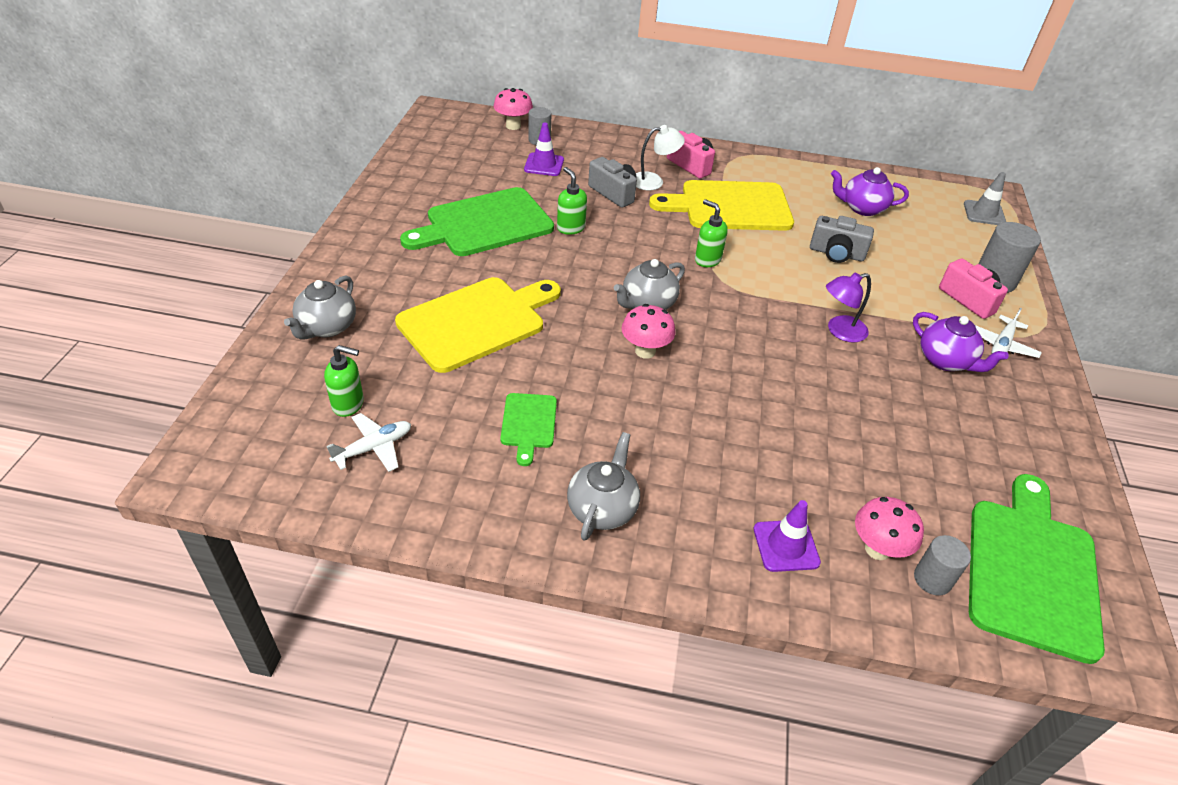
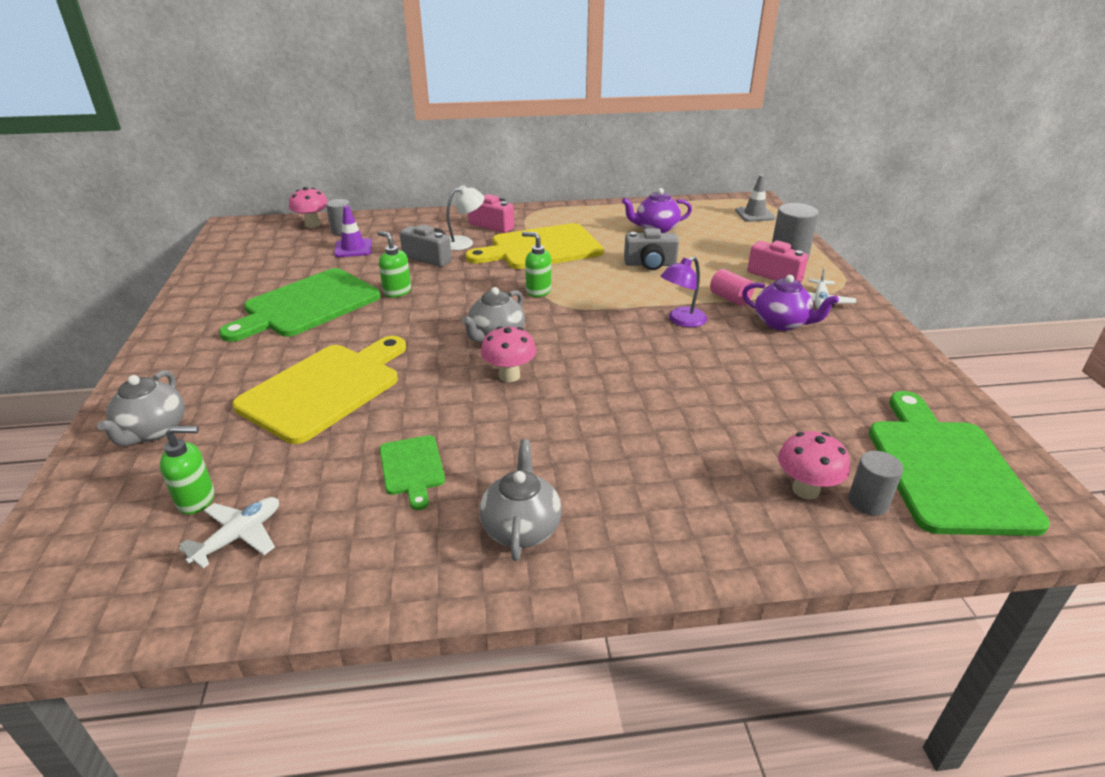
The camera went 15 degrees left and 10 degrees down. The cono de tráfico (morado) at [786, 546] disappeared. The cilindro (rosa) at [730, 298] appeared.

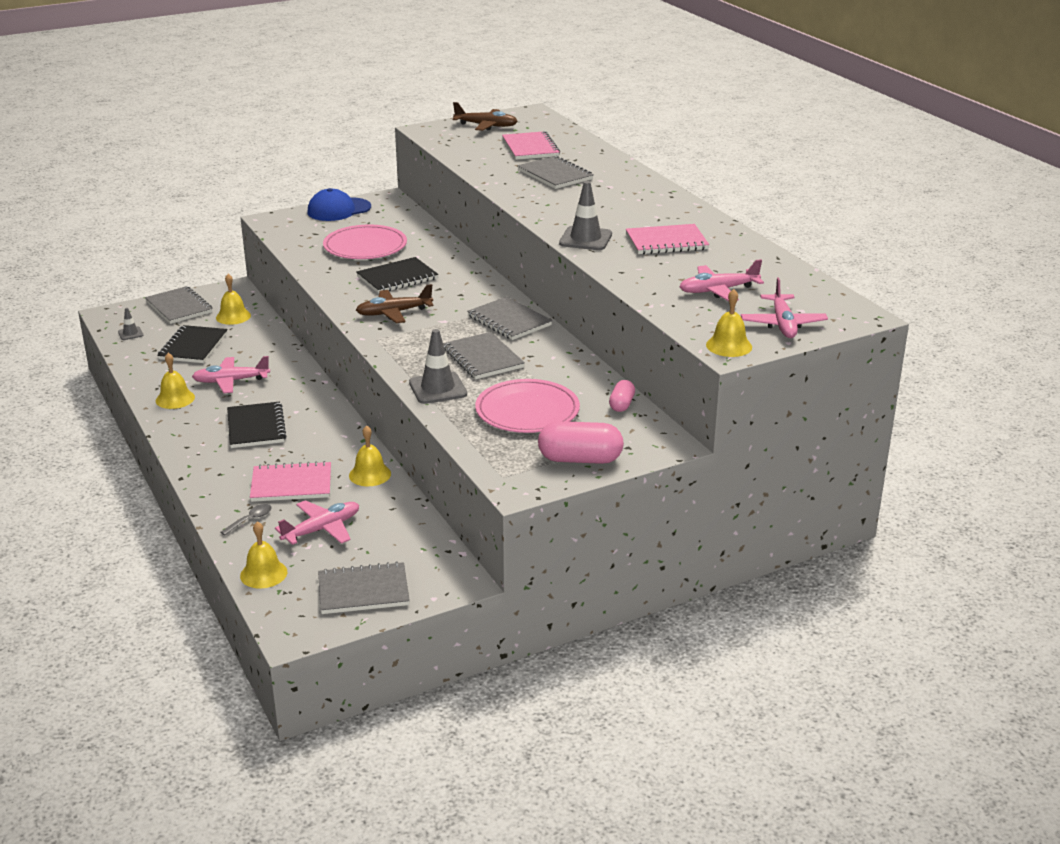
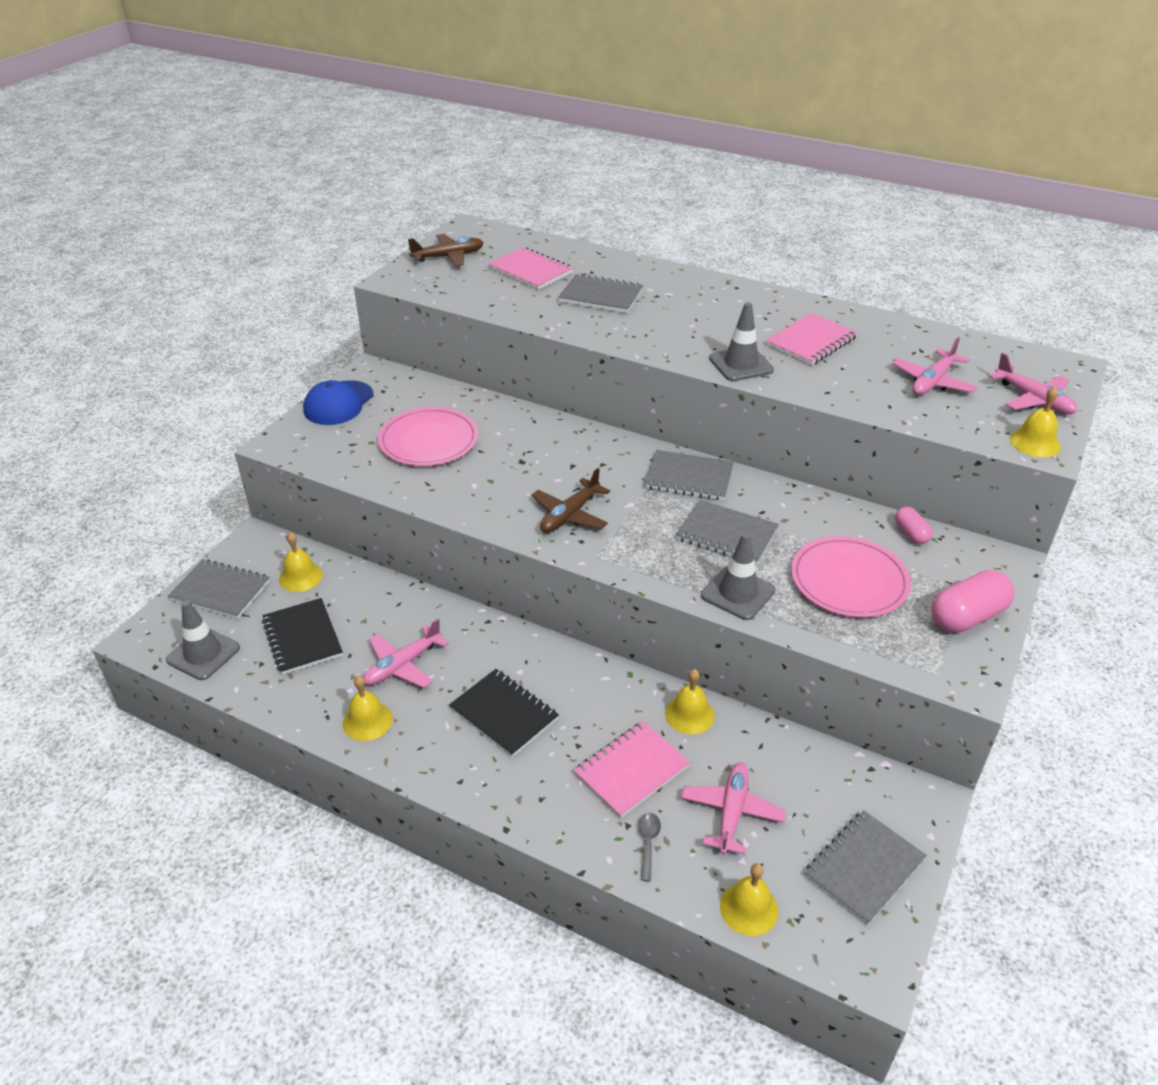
The camera went 35 degrees left and 10 degrees up. The cuaderno (negro) at [397, 278] disappeared. The cono de tráfico (gris) at [130, 333] changed to 1.91 times the size.

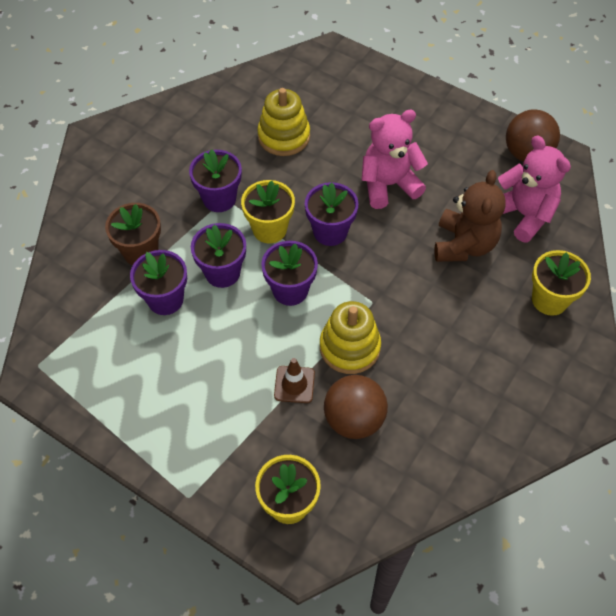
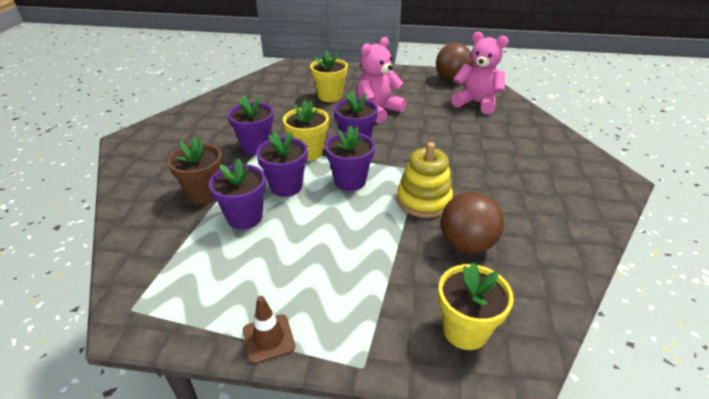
The camera went 25 degrees left and 20 degrees down. The juguete apilable (amarillo) at [284, 136] disappeared. The osito (marrón) at [464, 245] disappeared. The maceta (amarillo) moved from [549, 300] to [330, 96]. The cono de tráfico (marrón) moved from [294, 384] to [268, 338].

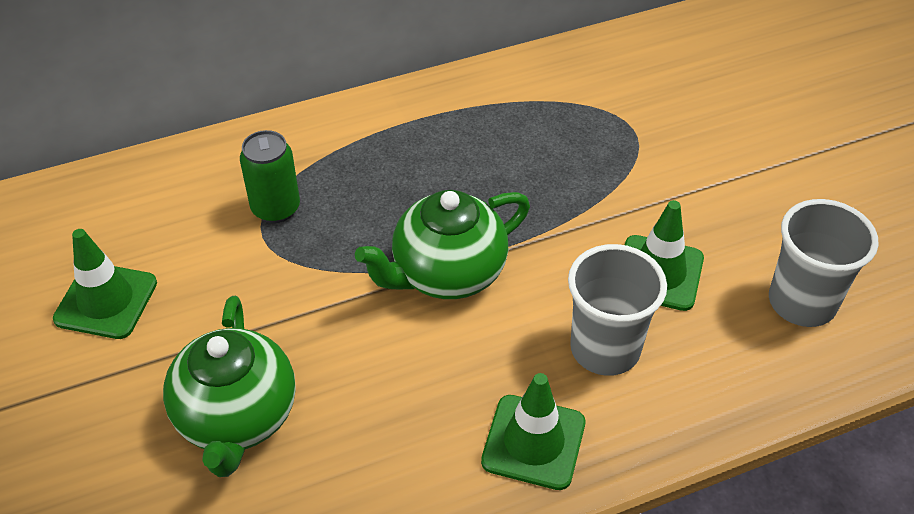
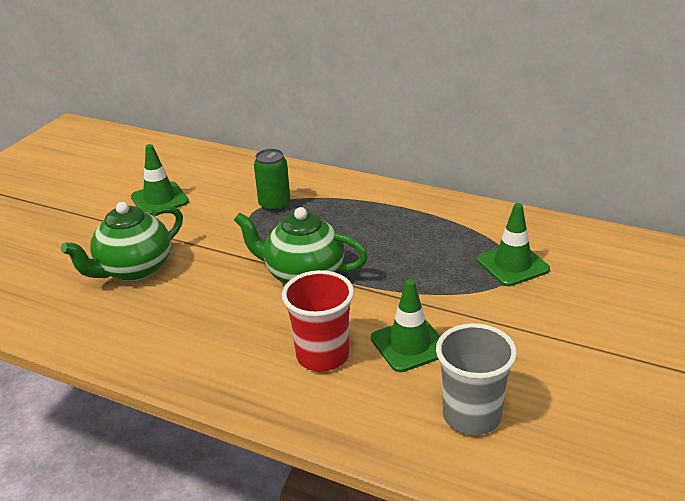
The camera went 50 degrees right and 15 degrees down. The vaso (gris) at [605, 349] became the vaso (rojo) at [322, 356]. The cono de tráfico (verde) moved from [533, 442] to [512, 265].

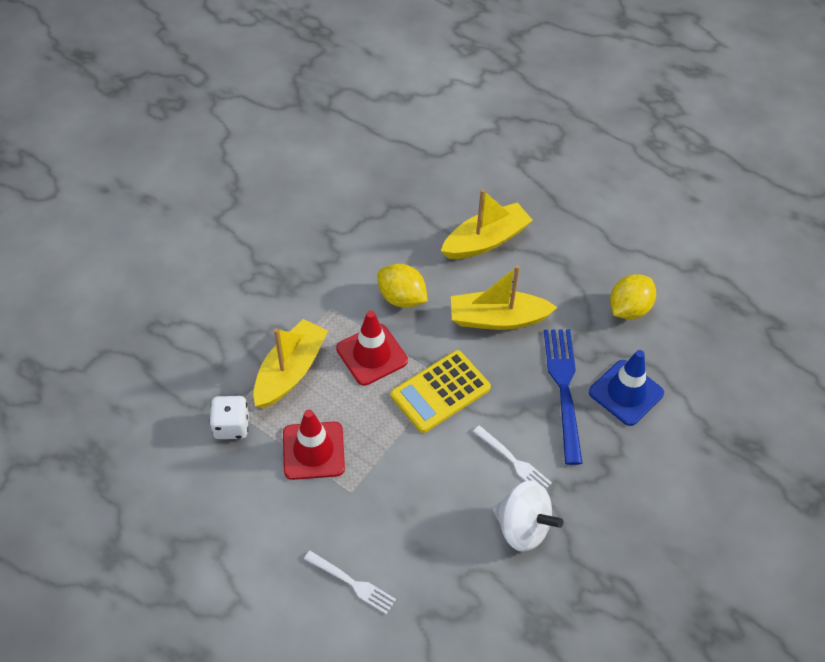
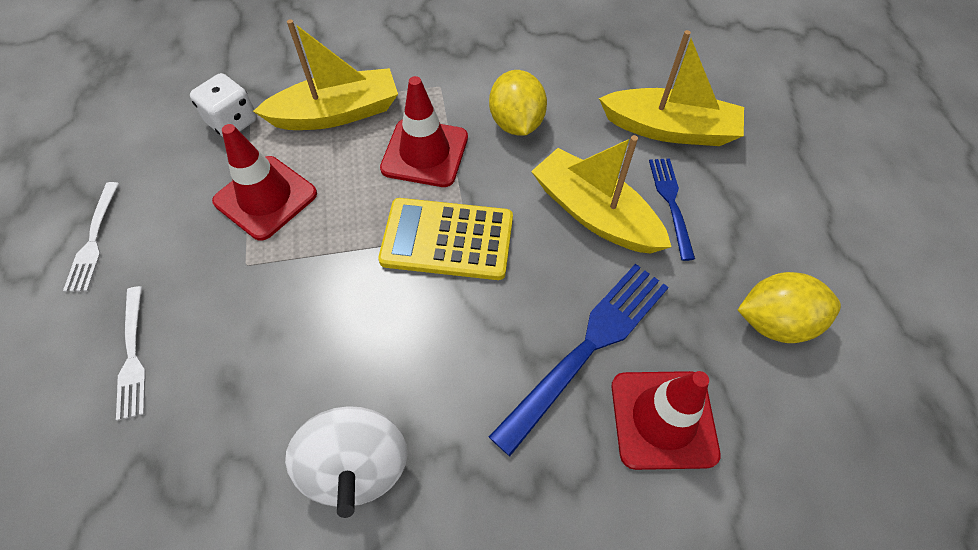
The camera went 45 degrees right and 5 degrees up. The cono de tráfico (azul) at [626, 393] became the cono de tráfico (rojo) at [663, 419]. The tenedor (blanco) moved from [513, 461] to [94, 240]. The tenedor (azul) at [671, 203] appeared.

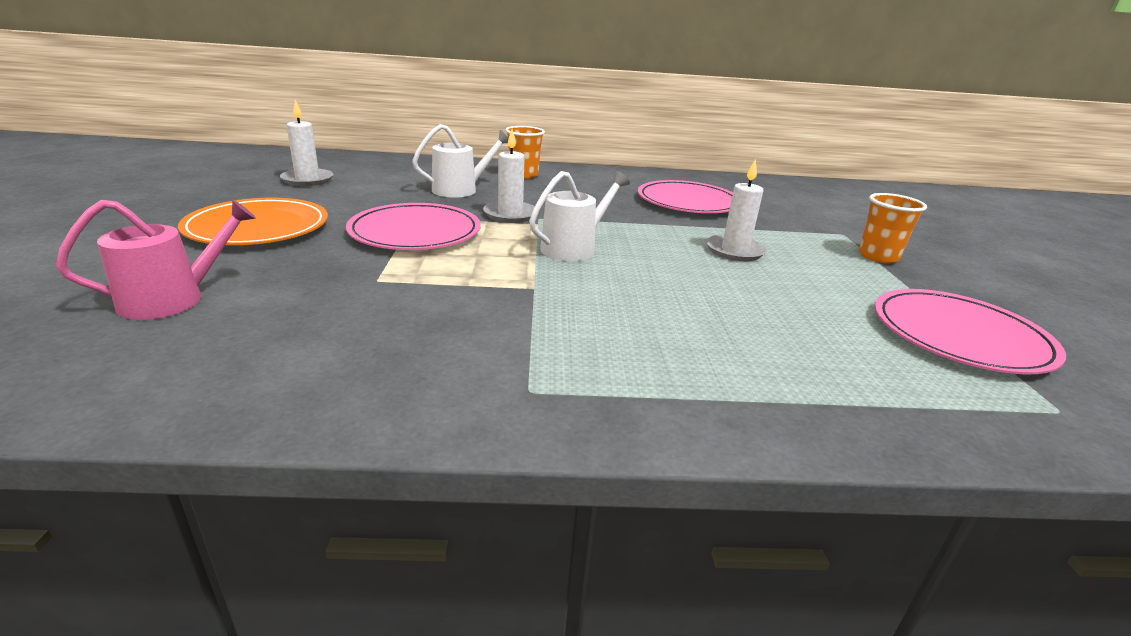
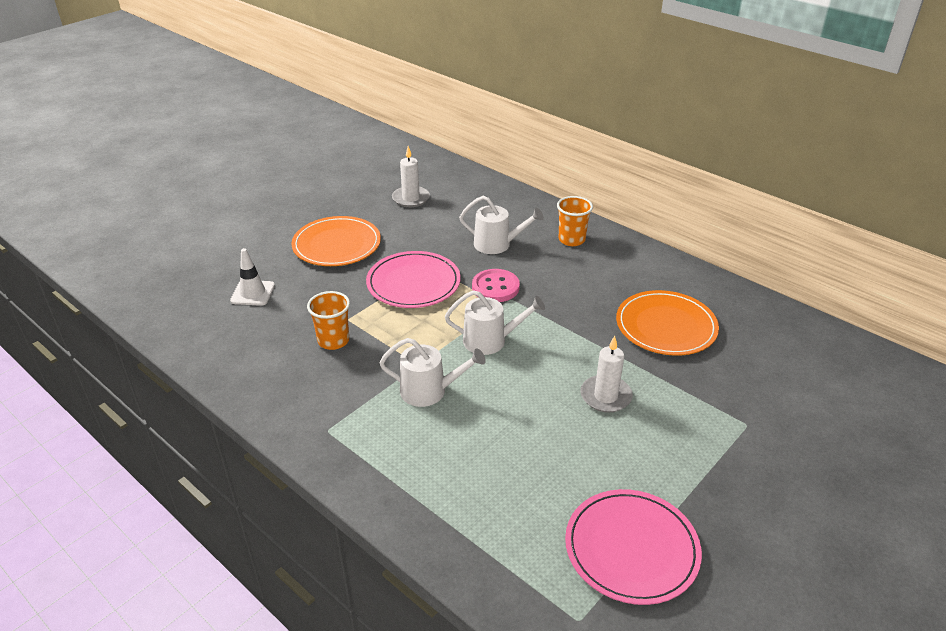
The camera went 45 degrees right and 10 degrees up. The vela (blanco) at [510, 214] was replaced by the botón (rosa) at [495, 287]. The plato (rosa) at [688, 202] became the plato (naranja) at [666, 326]. The vaso (naranja) moved from [878, 256] to [333, 341]. The regadera (rosa) at [172, 299] was replaced by the cono de tráfico (blanco) at [253, 293]. The regadera (blanco) at [429, 391] appeared.

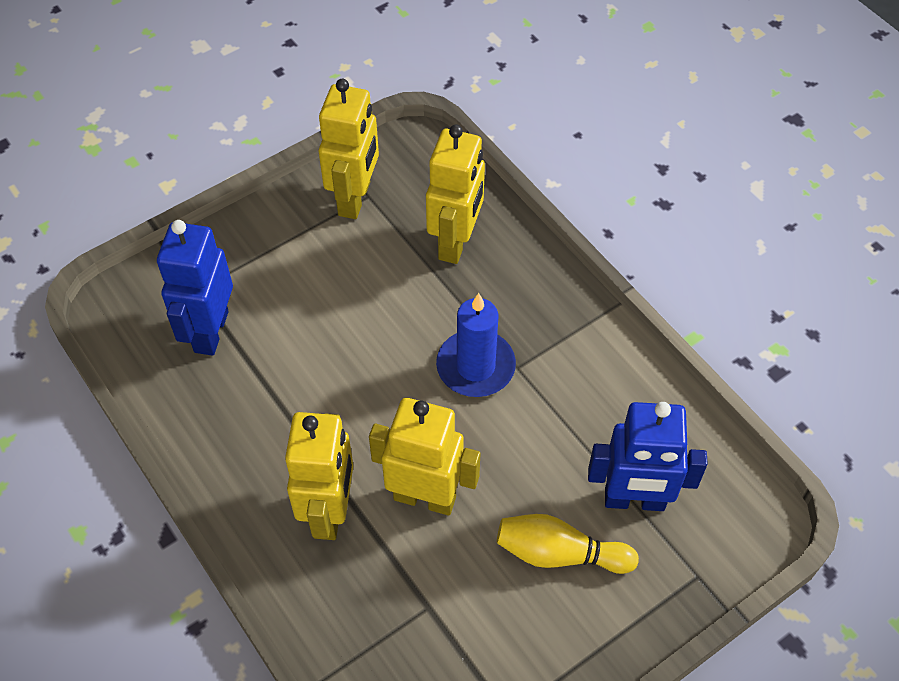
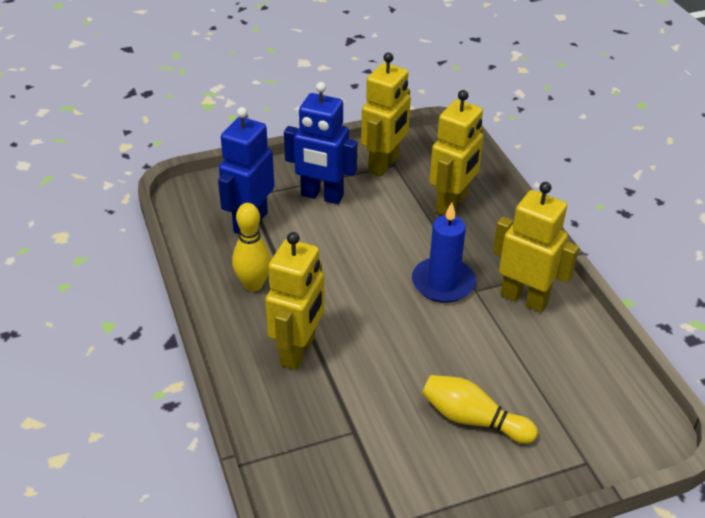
The camera went 15 degrees right and 15 degrees down. The robot (amarillo) moved from [425, 497] to [524, 298]. The robot (azul) moved from [634, 500] to [322, 196]. The bolo (amarillo) at [253, 285] appeared.

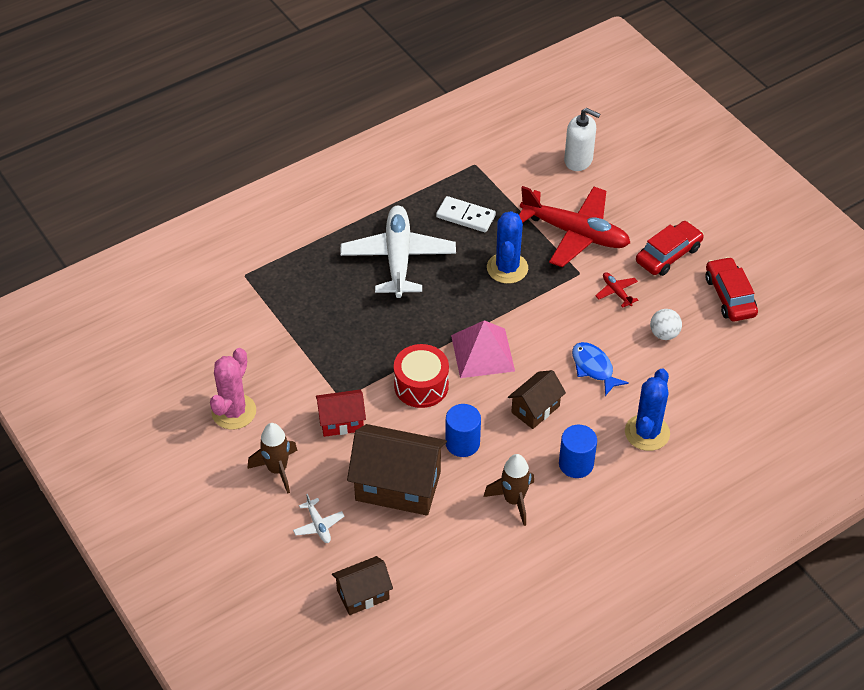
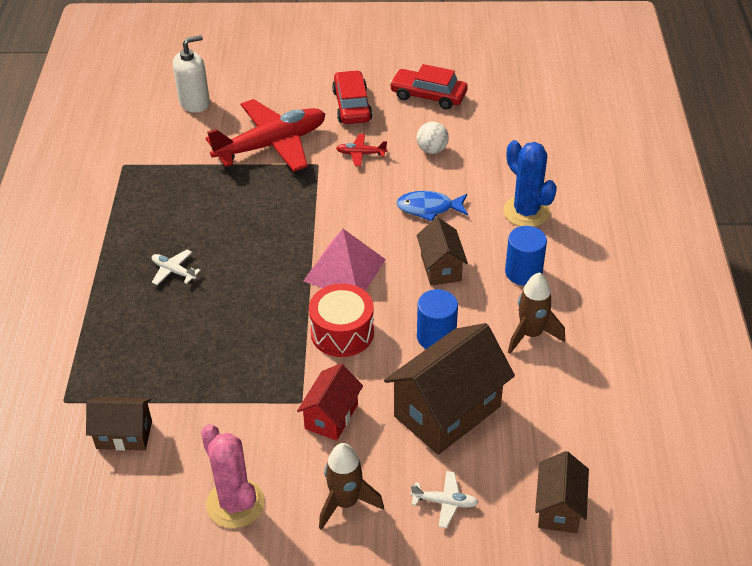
The camera went 55 degrees left and 5 degrees down. The ficha de dominó (blanco) at [465, 216] disappeared. The avión (blanco) at [398, 258] changed to 0.40 times the size. The cactus (azul) at [507, 268] disappeared. The casa (marrón) at [124, 435] appeared.

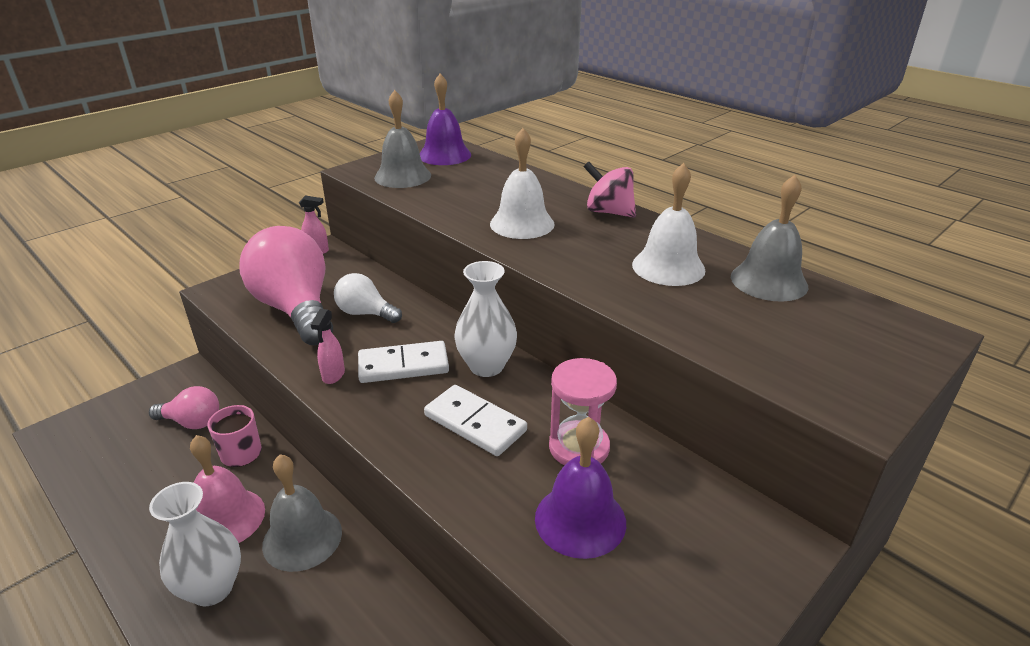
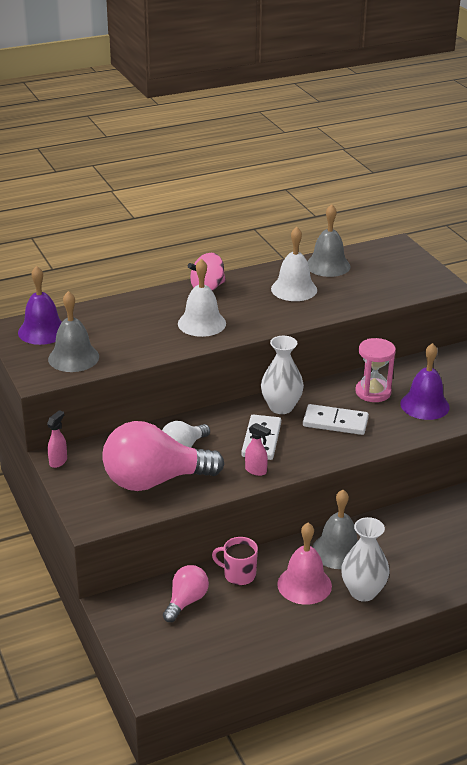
The camera went 70 degrees left and 0 degrees up. The ficha de dominó (blanco) at [475, 423] turned 45 degrees clockwise.

